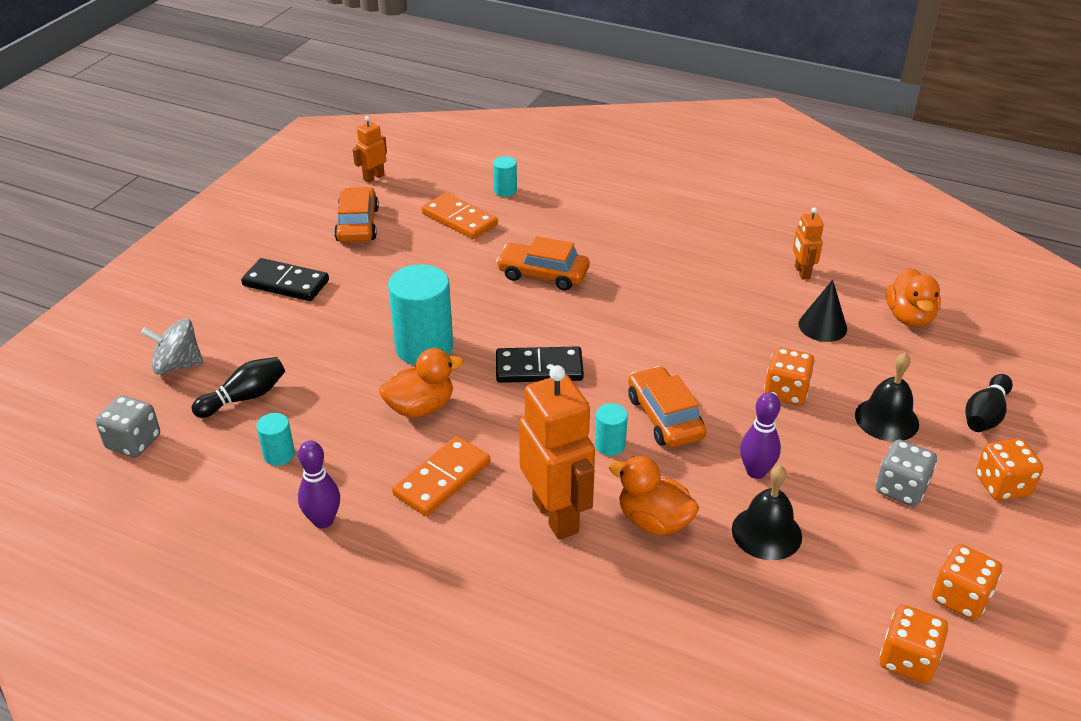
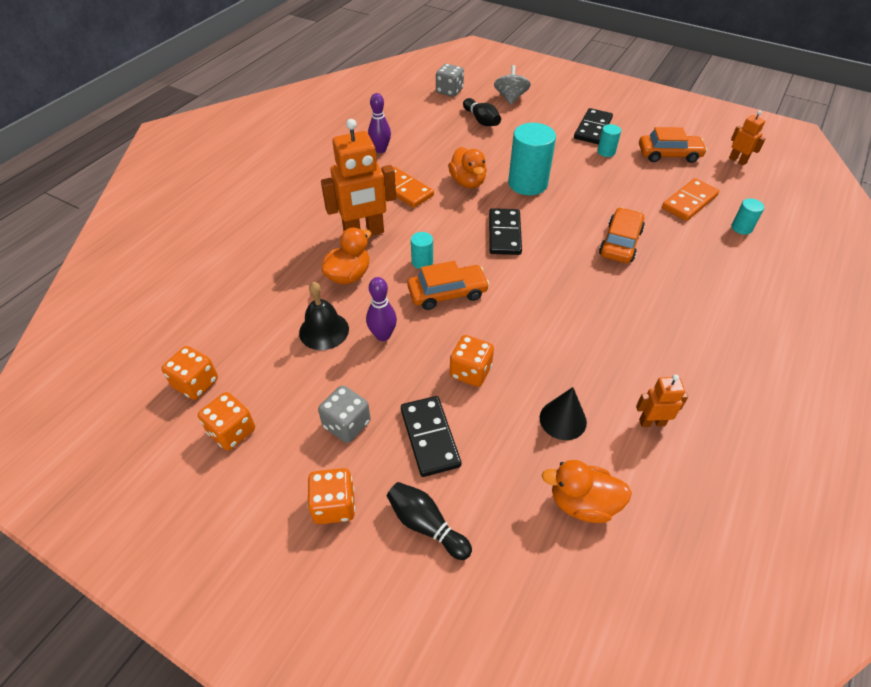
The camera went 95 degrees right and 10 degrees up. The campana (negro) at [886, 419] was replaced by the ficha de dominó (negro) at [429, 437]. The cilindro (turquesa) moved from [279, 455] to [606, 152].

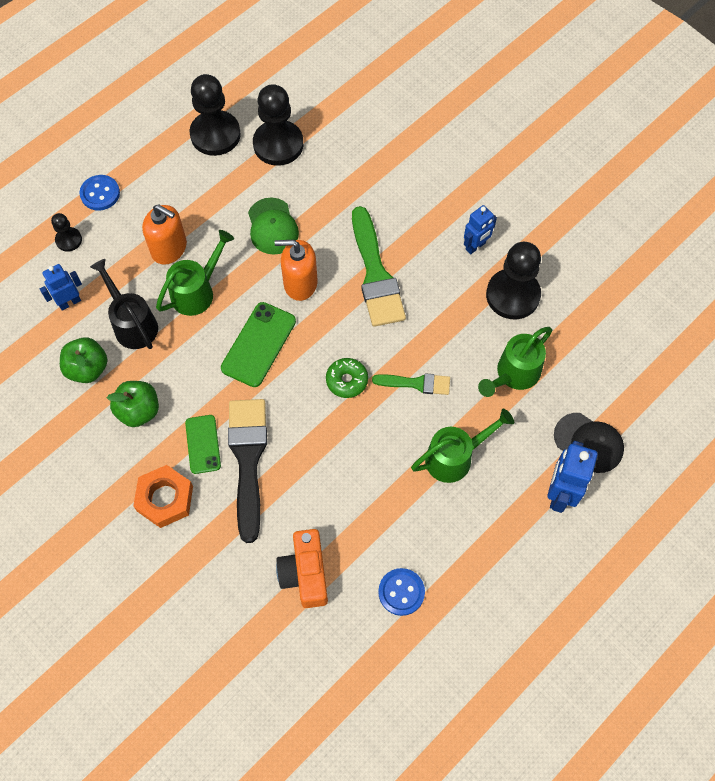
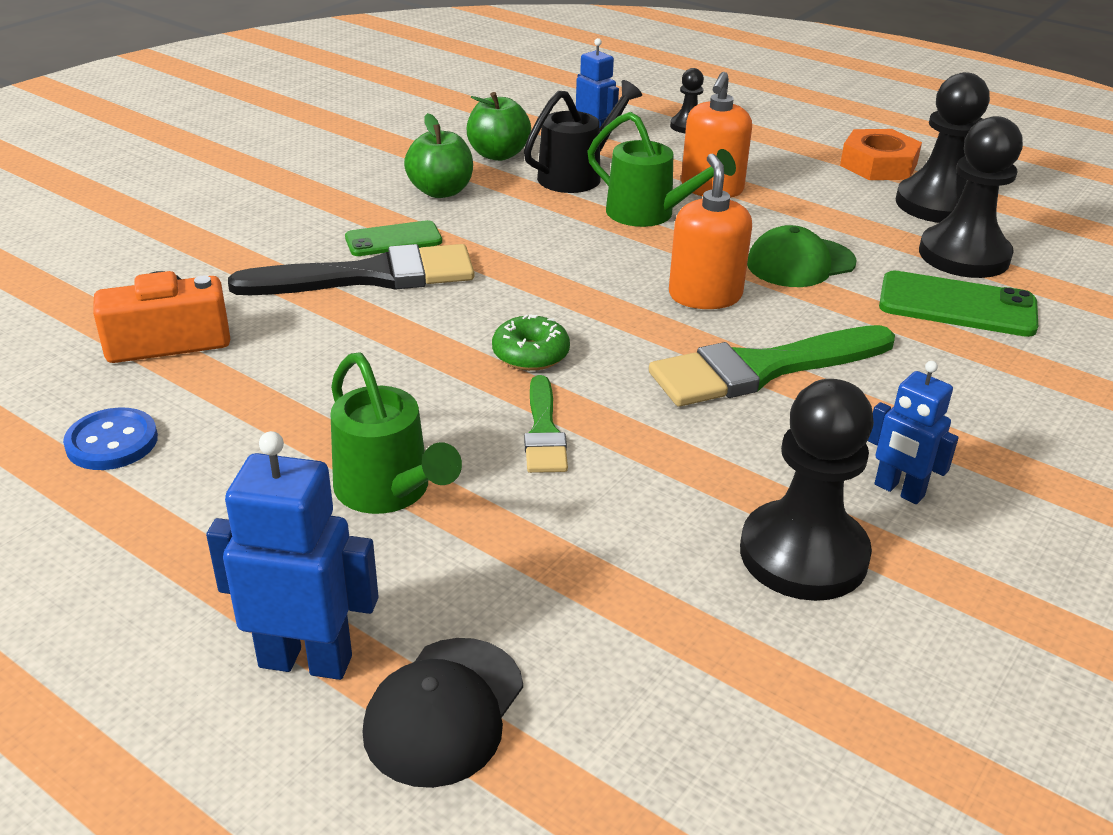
The camera went 80 degrees right and 30 degrees down. The botón (azul) at [100, 194] disappeared. The móvil (verde) moved from [258, 344] to [957, 305]. The regadera (verde) at [513, 374] disappeared. The tuerca (naranja) moved from [165, 498] to [878, 165].

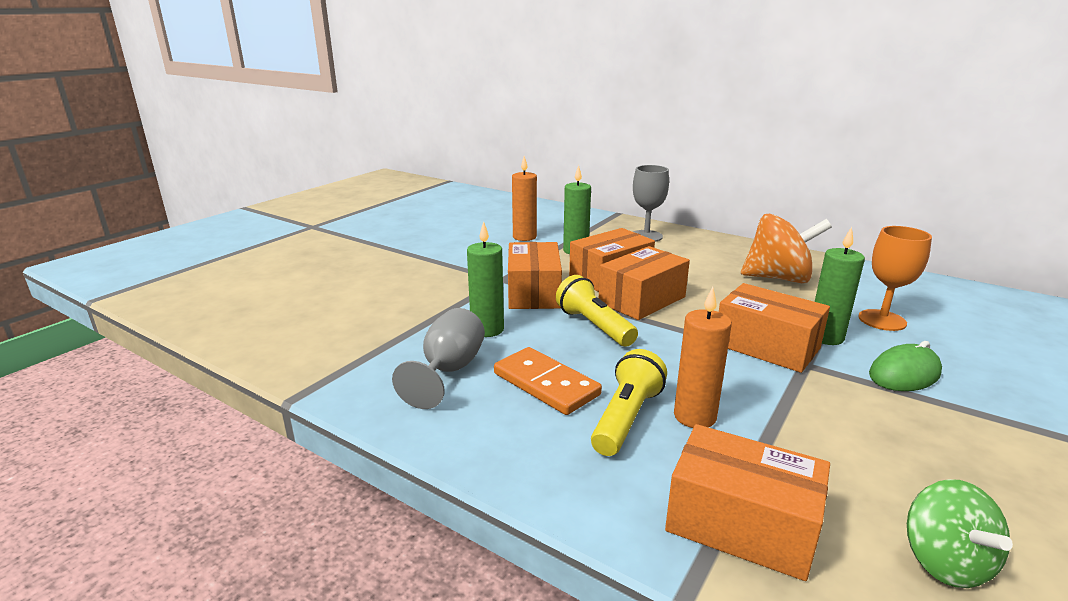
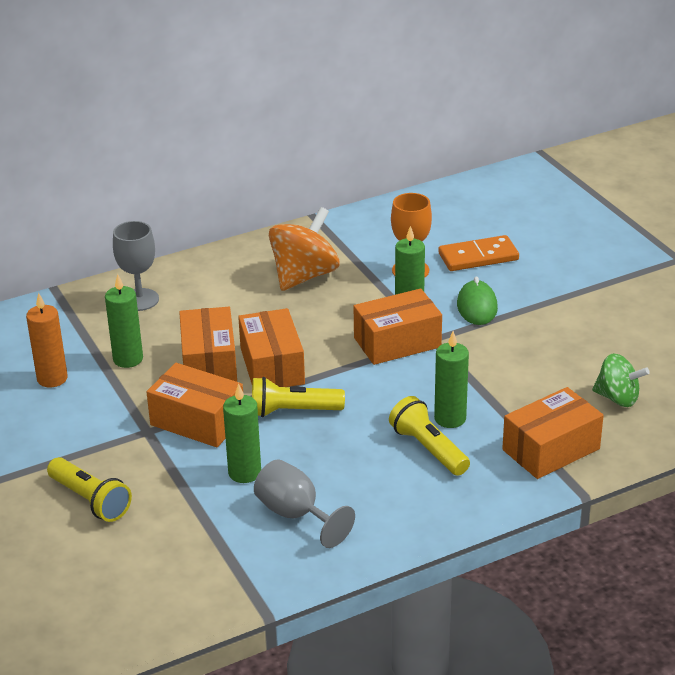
The camera went 60 degrees left and 10 degrees up. The vela (naranja) at [694, 416] became the vela (verde) at [450, 418]. The ficha de dominó (naranja) moved from [546, 384] to [478, 257]. The lámpara de mano (amarillo) at [90, 500] appeared.

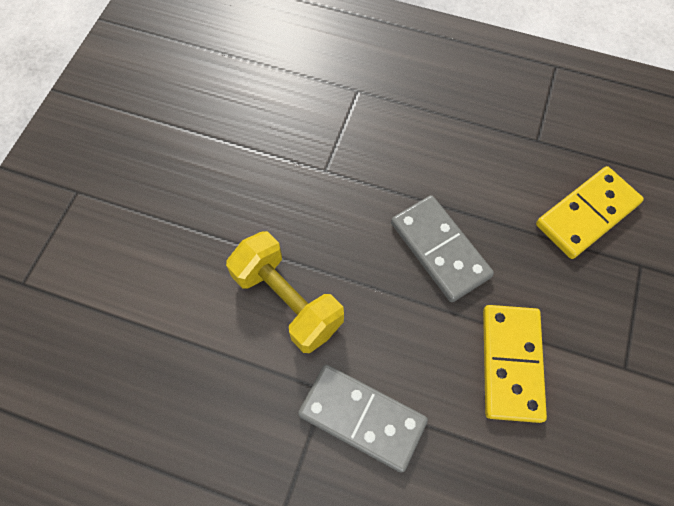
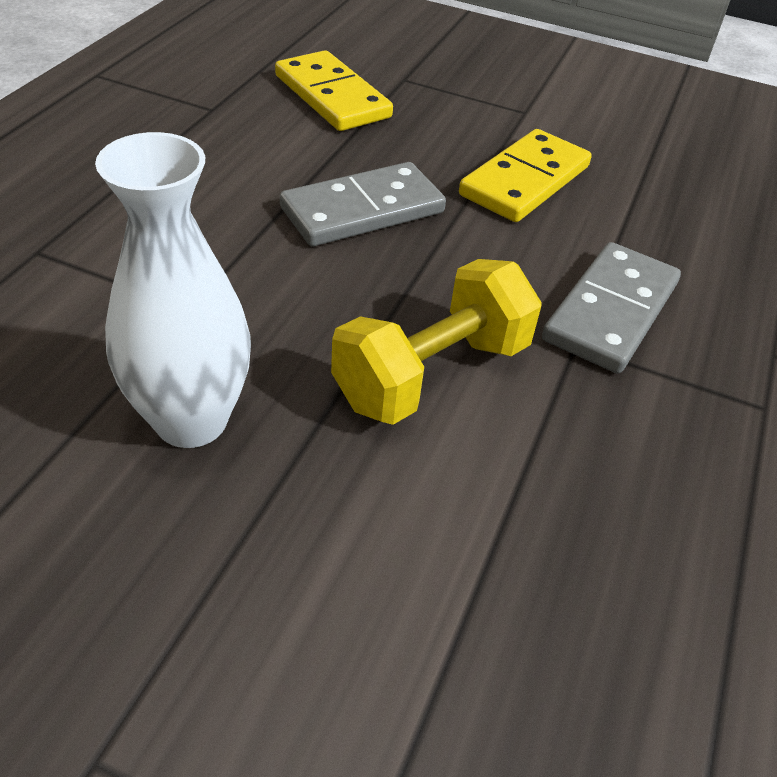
The camera went 90 degrees left and 20 degrees down. The ficha de dominó (amarillo) at [511, 363] turned 60 degrees counterclockwise. The florero (blanco) at [191, 420] appeared.

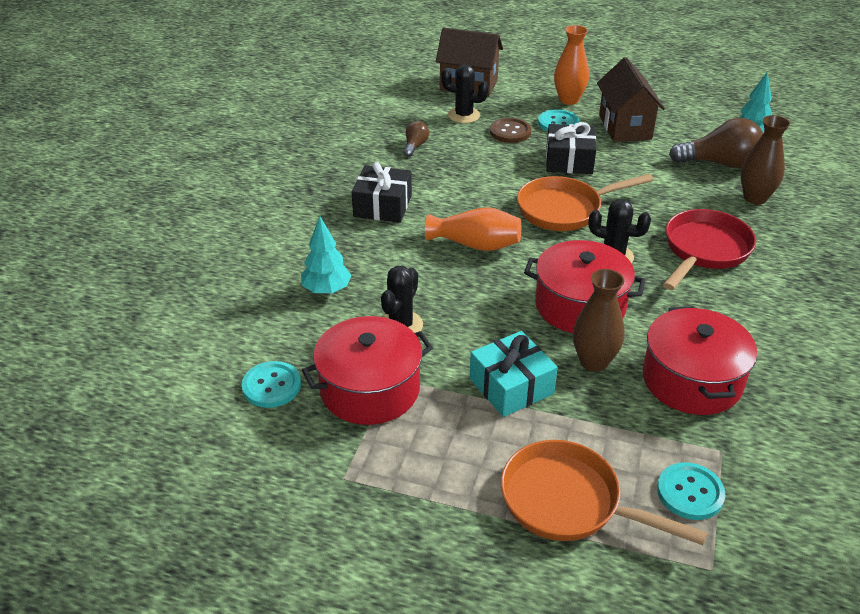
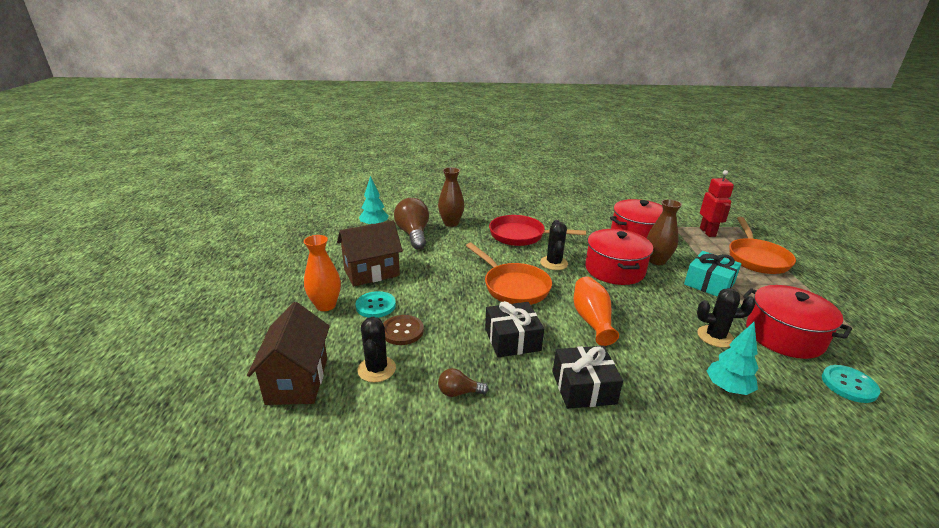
The camera went 110 degrees left and 10 degrees down. The regalo (negro) moved from [569, 161] to [512, 339]. The botón (turquesa) at [690, 492] was replaced by the robot (rojo) at [707, 232].

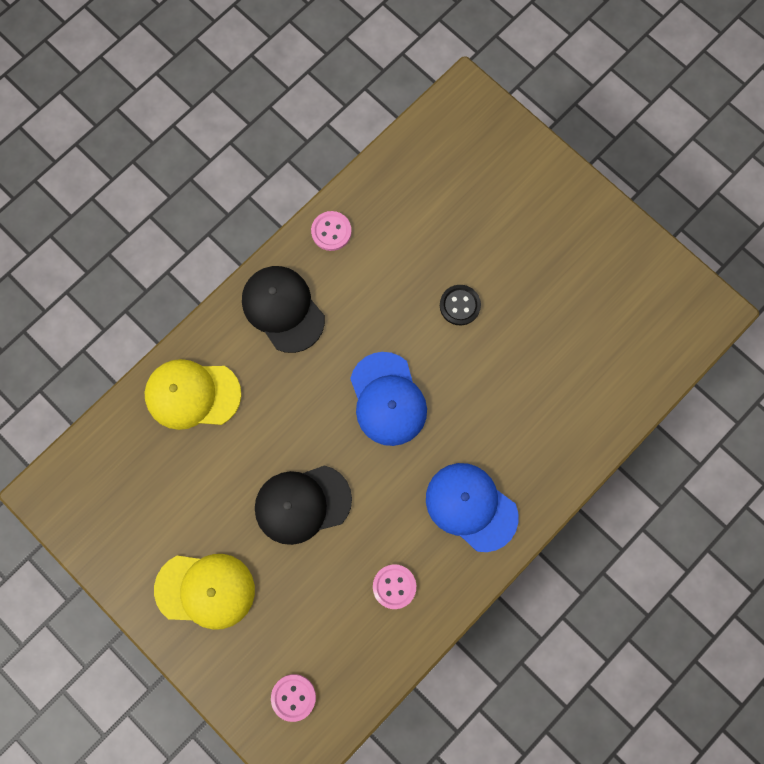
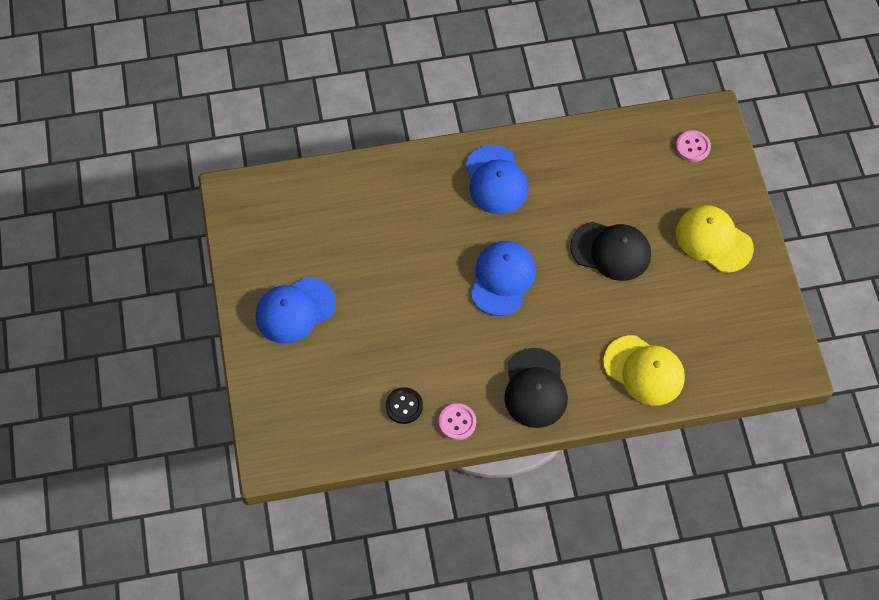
The camera went 145 degrees left and 15 degrees down. The botón (negro) moved from [459, 305] to [404, 406]. The botón (rosa) at [394, 586] disappeared. The gorra (azul) at [295, 310] appeared.

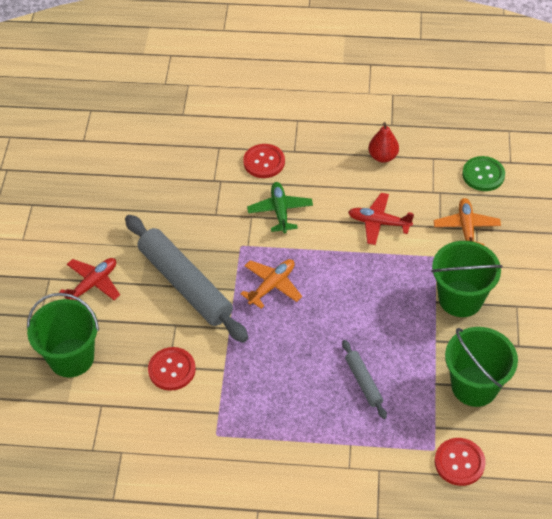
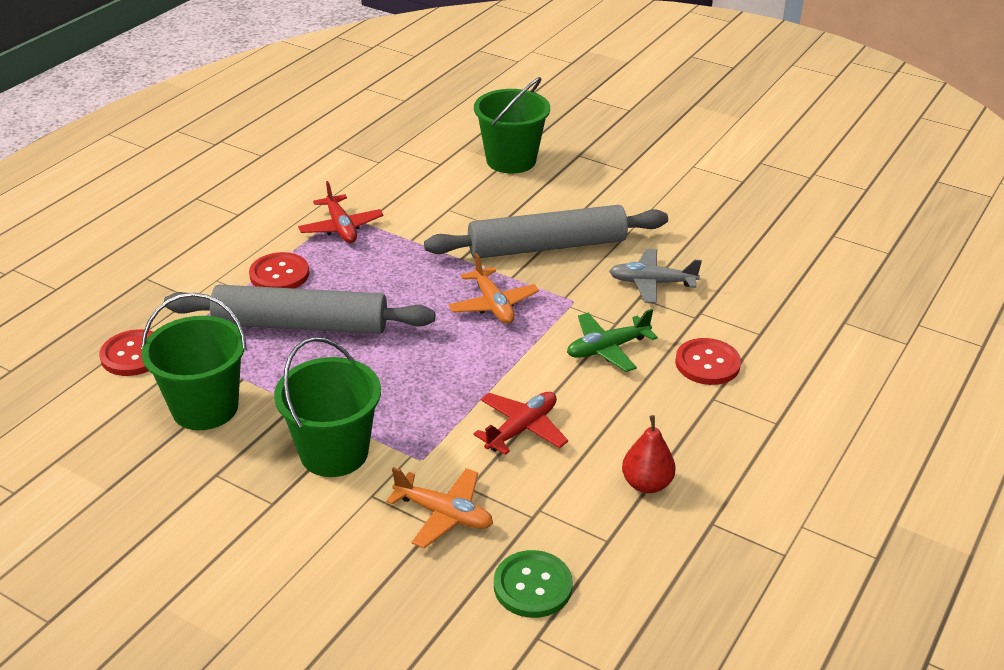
The camera went 115 degrees right and 15 degrees down. The avión (verde) at [280, 211] turned 135 degrees clockwise. The avión (rojo) moved from [93, 284] to [341, 227]. The rodillo (gris) at [363, 382] changed to 2.15 times the size. The botón (rojo) moved from [172, 370] to [279, 274]. The avión (gris) at [652, 283] appeared.

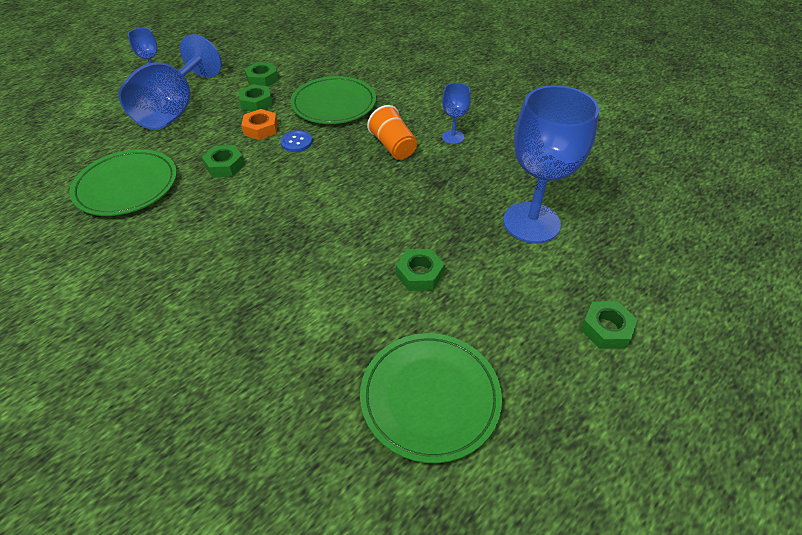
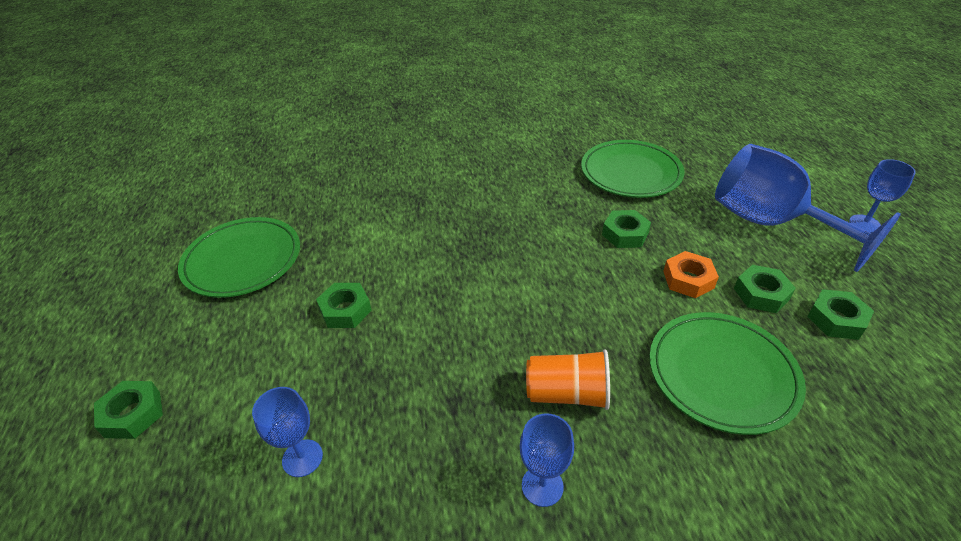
The camera went 125 degrees right and 5 degrees down. The copa (azul) at [531, 222] changed to 0.47 times the size. The botón (azul) at [296, 142] disappeared.

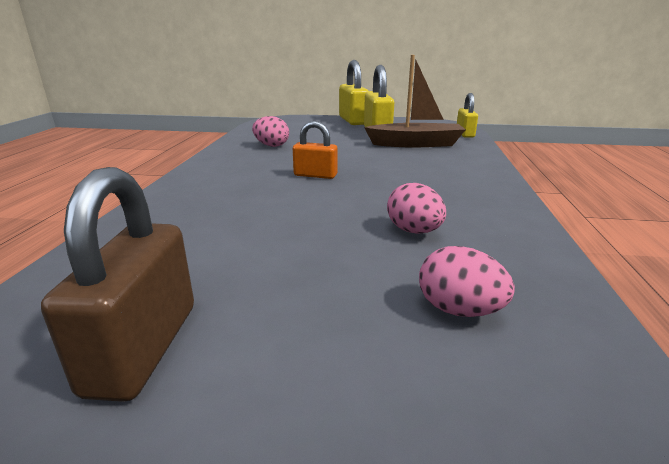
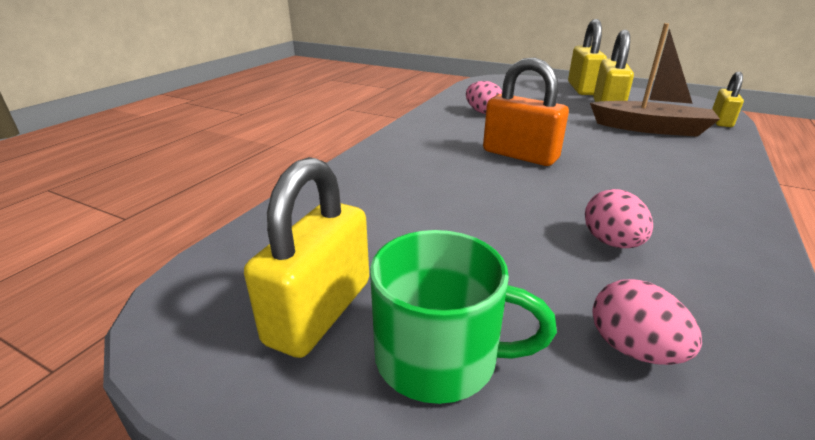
The camera went 20 degrees right and 5 degrees up. The candado (naranja) at [315, 175] changed to 1.62 times the size. The candado (marrón) at [143, 348] became the candado (amarillo) at [319, 311]. The taza (verde) at [439, 356] appeared.

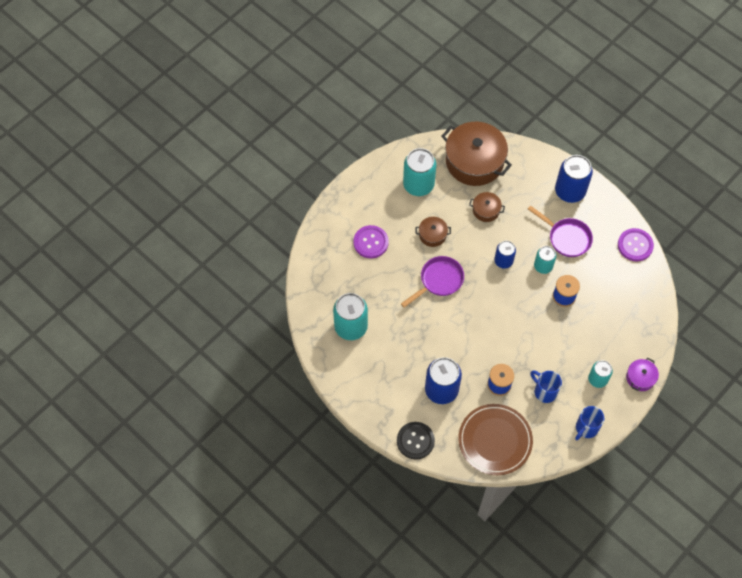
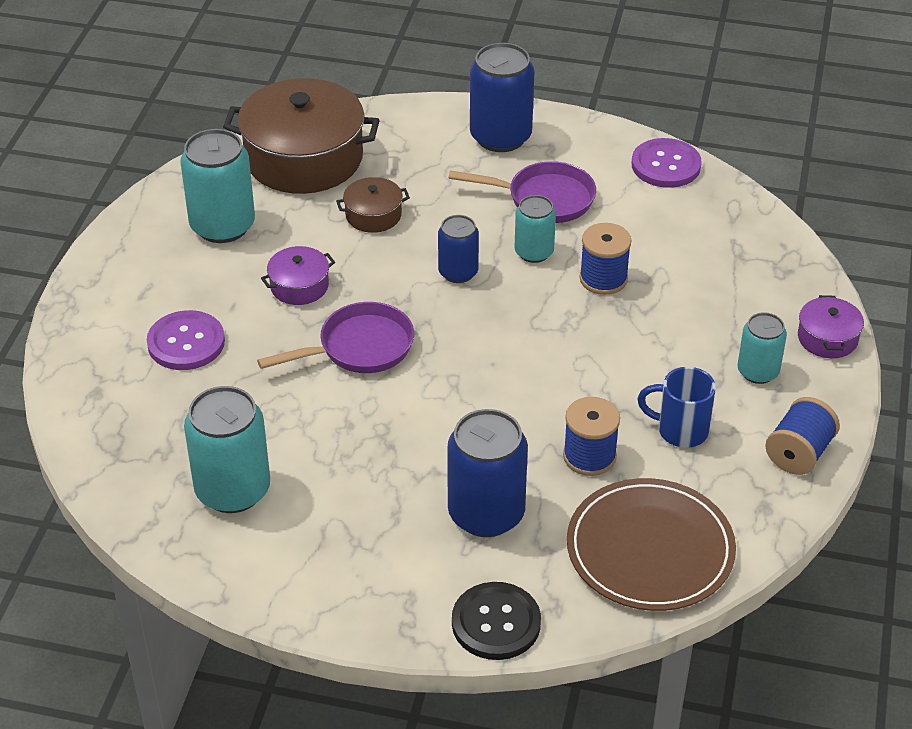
The camera went 30 degrees left and 20 degrees down. The olla (marrón) at [432, 235] became the olla (morado) at [299, 286]. The sartén (morado) at [439, 281] turned 45 degrees clockwise. The taza (azul) at [586, 428] was replaced by the carrete (azul) at [799, 453].

